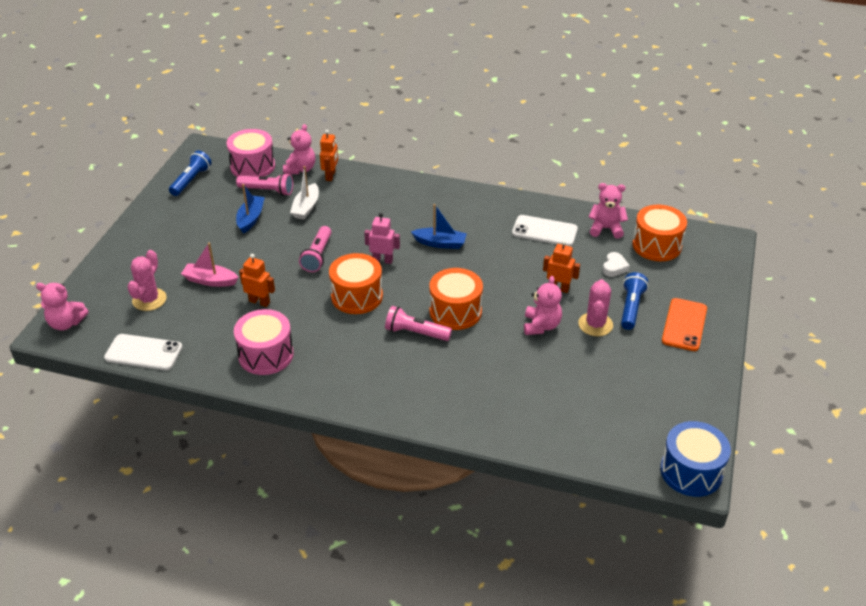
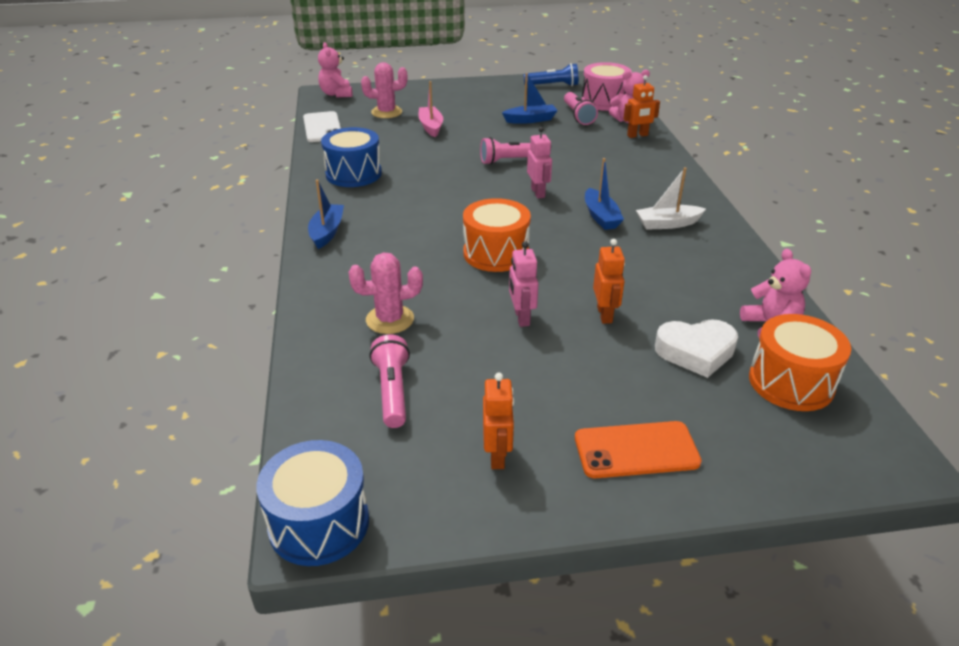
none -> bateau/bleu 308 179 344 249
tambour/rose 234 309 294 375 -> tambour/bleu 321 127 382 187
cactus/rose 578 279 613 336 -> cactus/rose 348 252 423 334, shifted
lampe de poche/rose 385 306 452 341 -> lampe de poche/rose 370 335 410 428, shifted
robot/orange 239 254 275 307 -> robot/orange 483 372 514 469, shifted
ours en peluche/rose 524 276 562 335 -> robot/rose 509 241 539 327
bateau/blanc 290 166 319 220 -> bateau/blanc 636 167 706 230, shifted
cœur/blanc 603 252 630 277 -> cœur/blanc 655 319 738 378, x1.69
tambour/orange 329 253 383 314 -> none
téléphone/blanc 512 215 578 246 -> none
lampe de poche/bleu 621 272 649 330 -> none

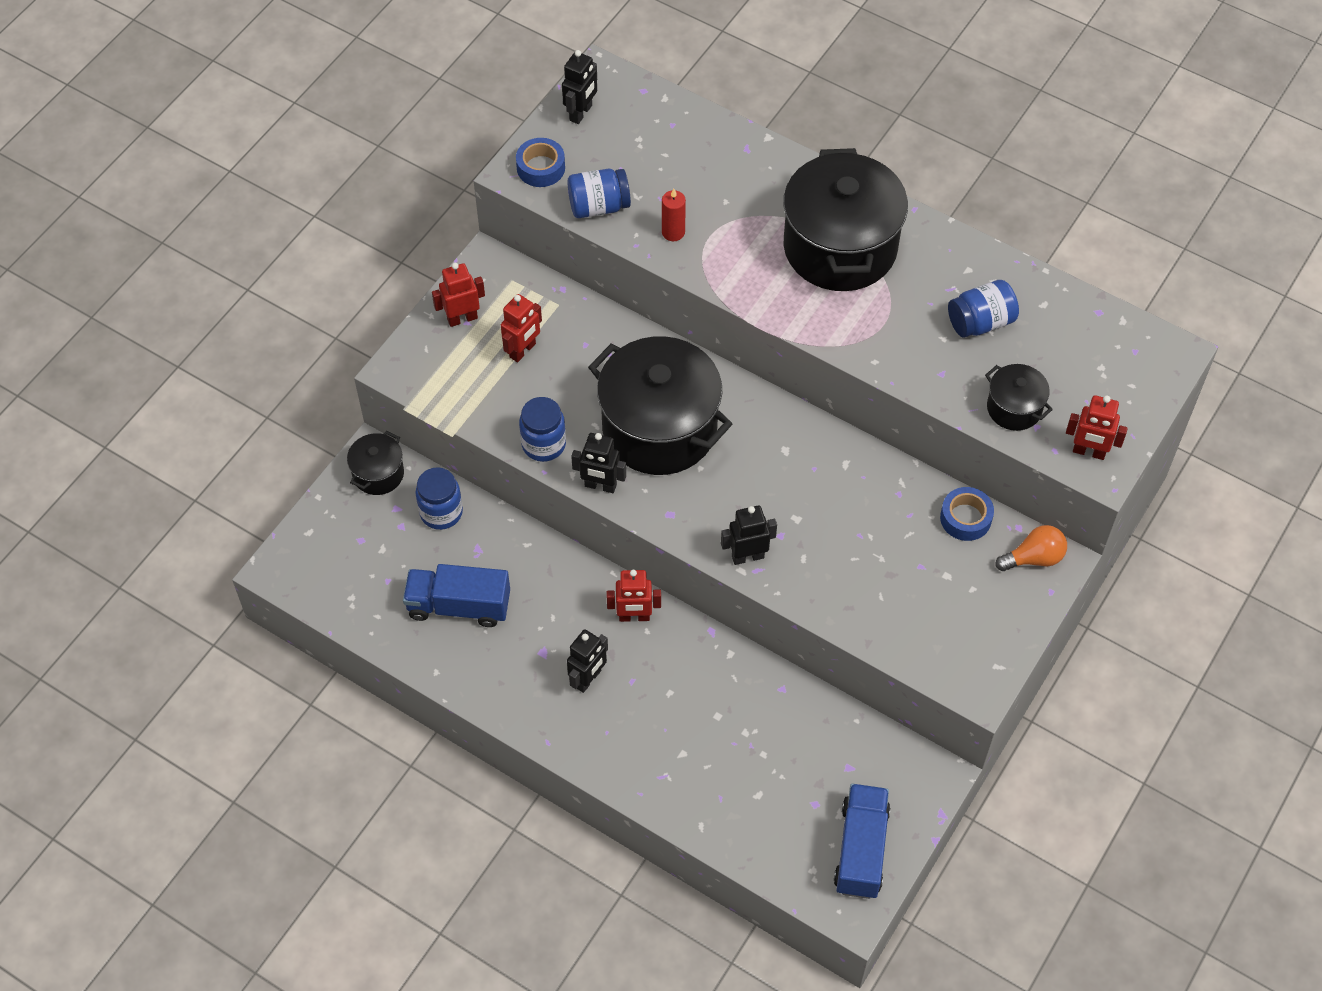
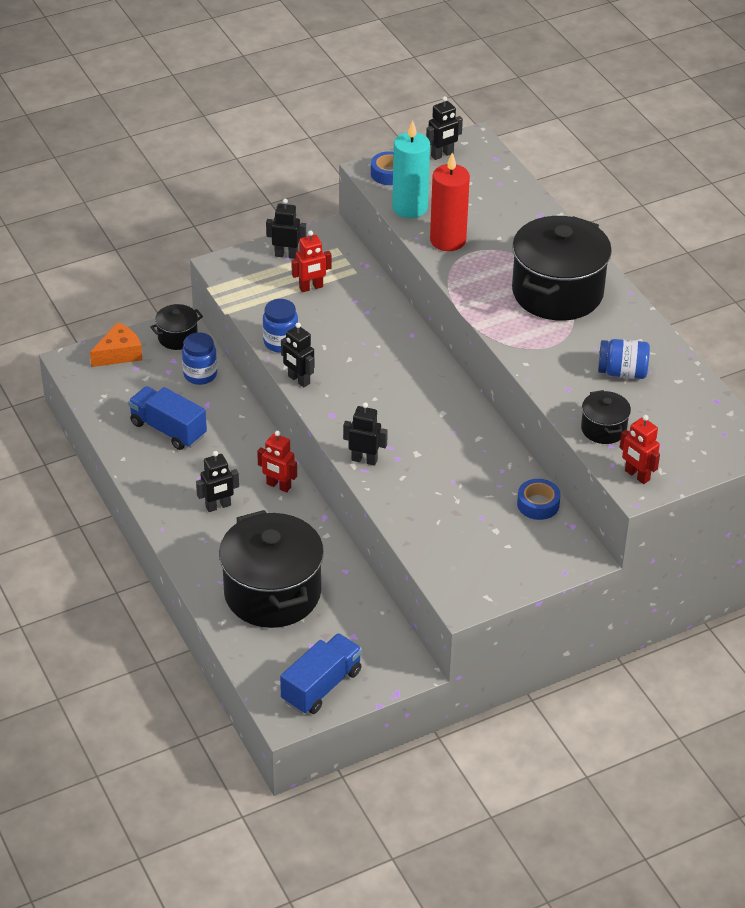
none -> fromage/orange 90 322 143 367
marmite/noir 588 336 732 475 -> marmite/noir 219 510 324 628, shifted
robot/rouge 432 263 485 327 -> robot/noir 266 198 306 259
bocal/bleu 567 169 631 218 -> bougie/turquoise 392 120 430 218
bougie/rouge 662 189 686 241 -> bougie/rouge 430 153 470 251, x1.97
ampoule/orange 996 525 1067 571 -> none

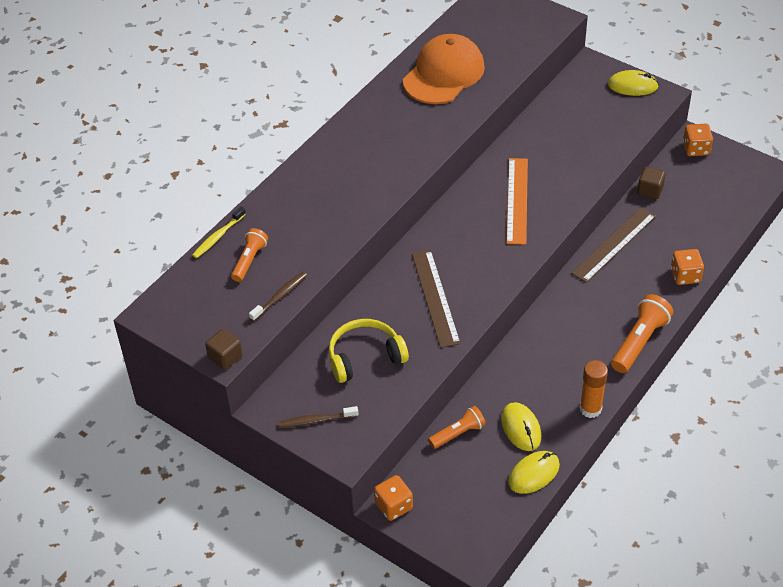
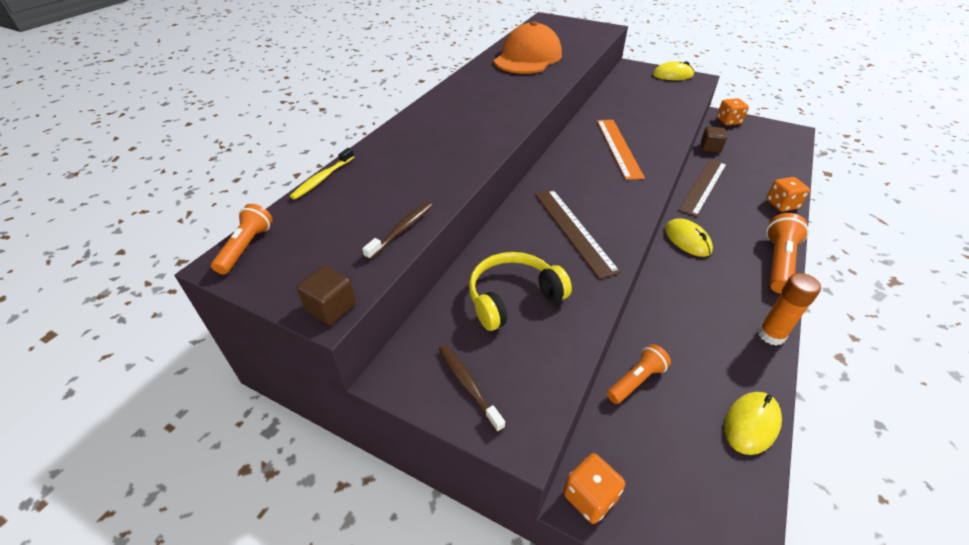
lampe de poche/orange 231 228 268 282 -> lampe de poche/orange 211 204 273 274, shifted
brosse à dents/marron 279 406 359 428 -> brosse à dents/marron 439 345 505 433, 75 degrees clockwise
souris/jaune 501 402 541 451 -> souris/jaune 665 219 713 257, shifted

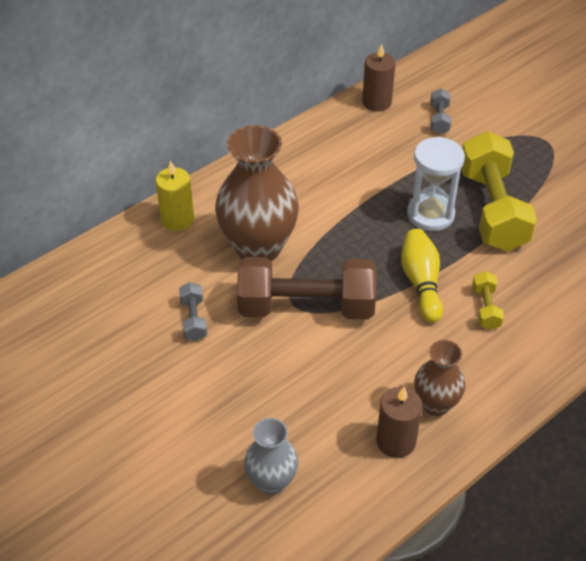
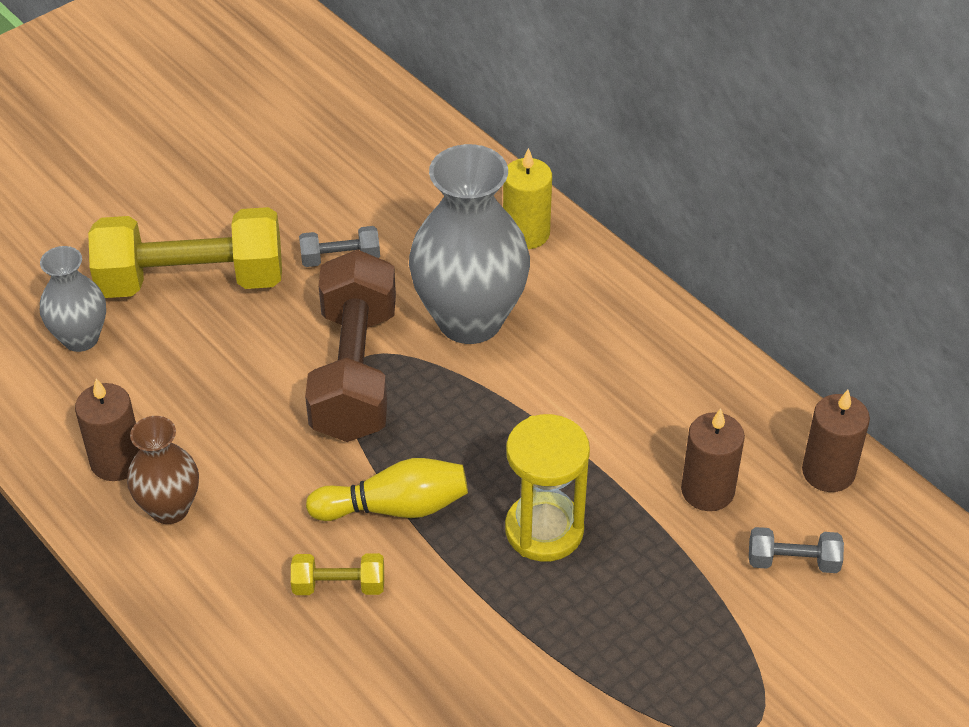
haltère/jaune 461 131 537 251 -> haltère/jaune 88 207 282 298, shifted
vase/marron 215 125 299 261 -> vase/gris 409 144 530 344
sablier/blanc 407 137 465 231 -> sablier/jaune 505 414 590 562
none -> bougie/marron 681 408 745 511

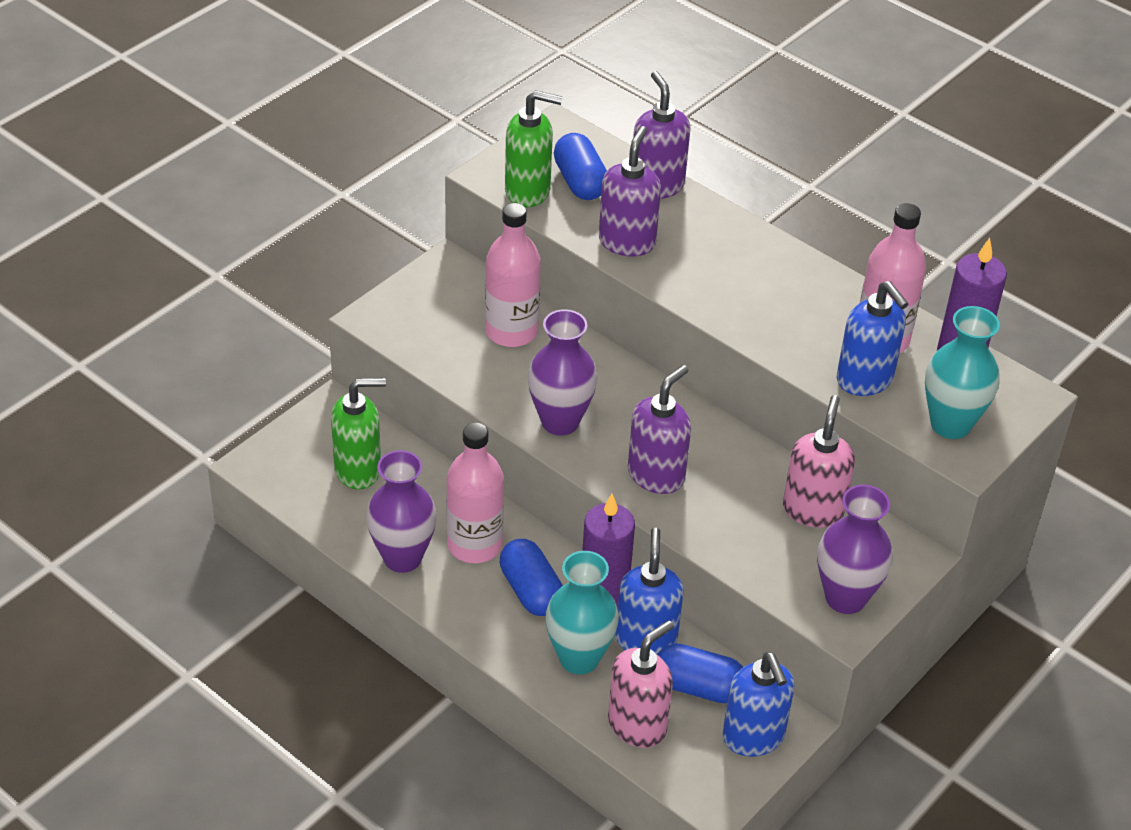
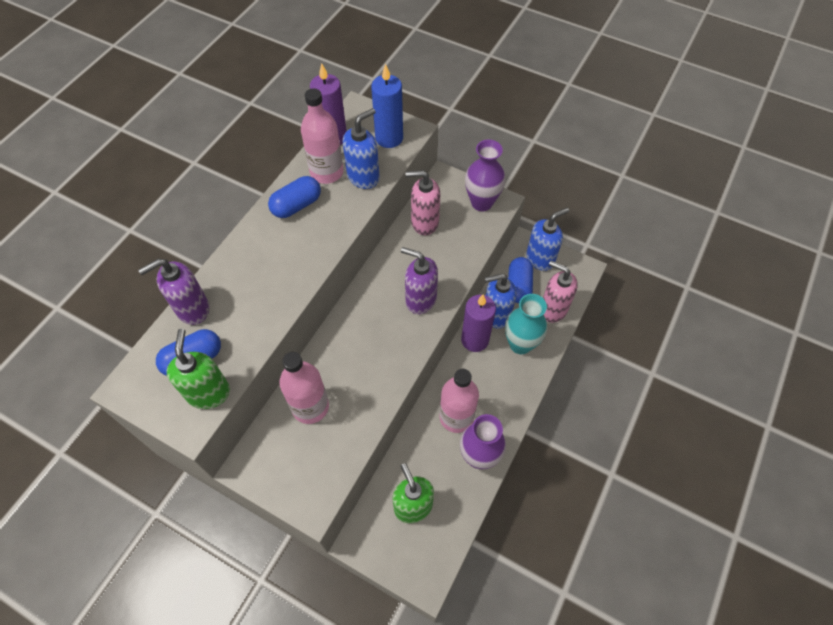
gélule/bleu 500 539 563 616 -> gélule/bleu 268 176 321 218, shifted
vase/turquoise 925 306 1000 439 -> bougie/bleu 371 64 403 148
vase/violet 528 309 598 436 -> none
distributeur de savon/violet 599 126 661 257 -> none

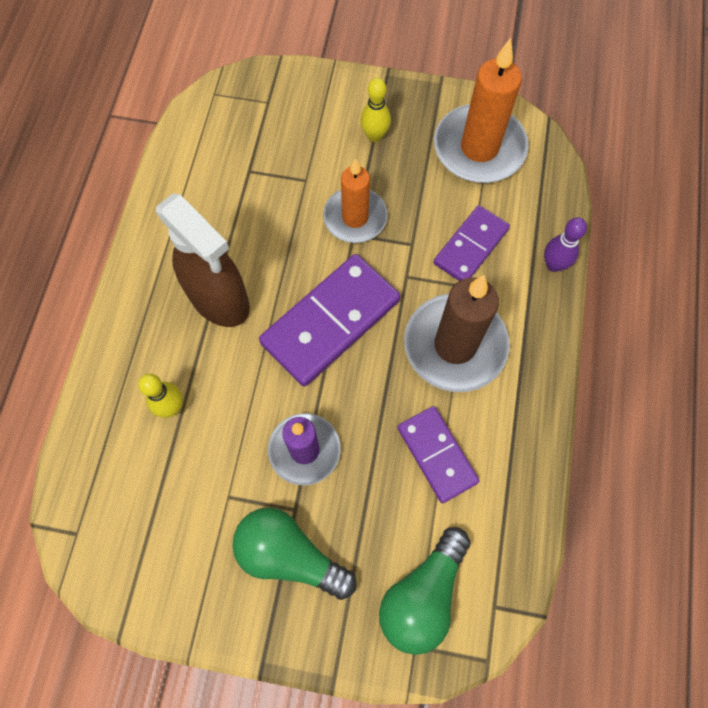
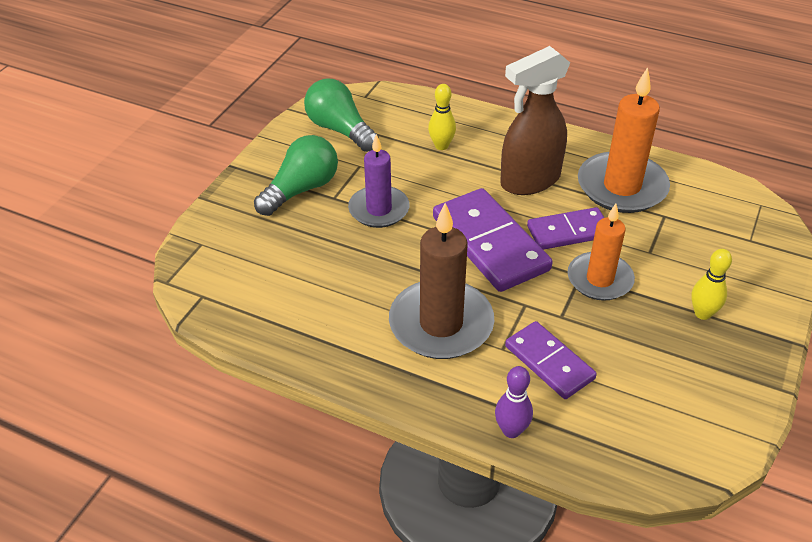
ampoule/vert 379 527 471 655 -> ampoule/vert 304 79 379 152, shifted
domino/violet 397 406 480 503 -> domino/violet 527 207 604 250, shifted
bougie/orange 434 38 529 183 -> bougie/orange 578 67 670 213, shifted

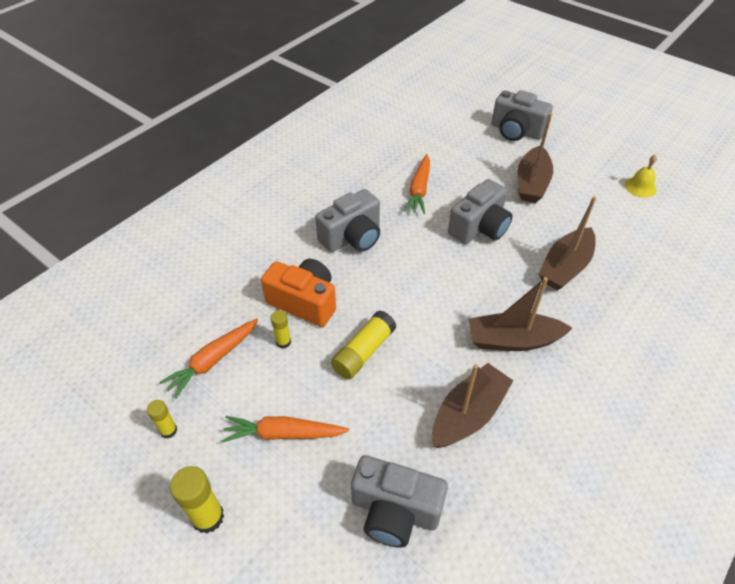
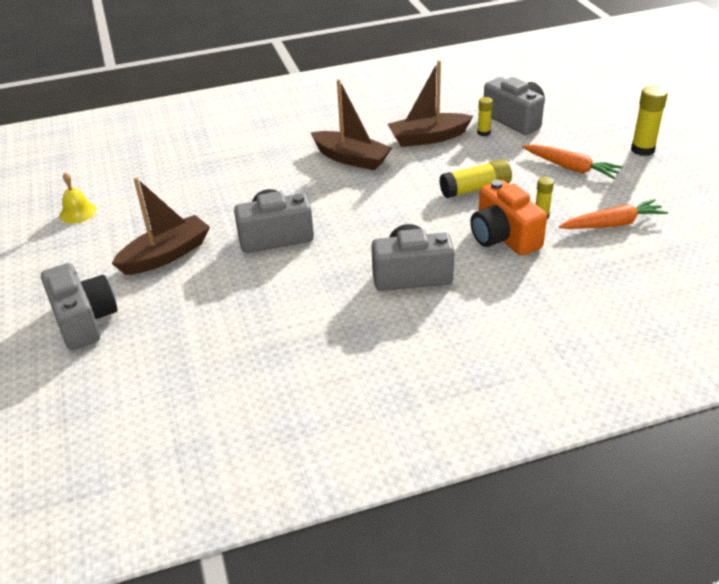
bâton de colle/jaune 147 400 177 439 -> bâton de colle/jaune 477 97 493 136, shifted
carotte/orange 403 154 430 214 -> none
bateau/marron 538 196 596 290 -> none

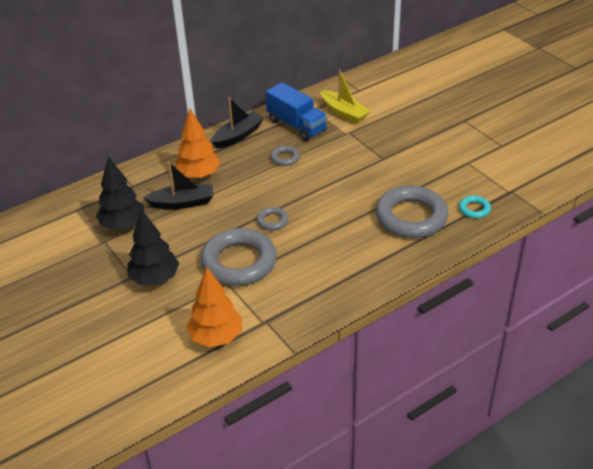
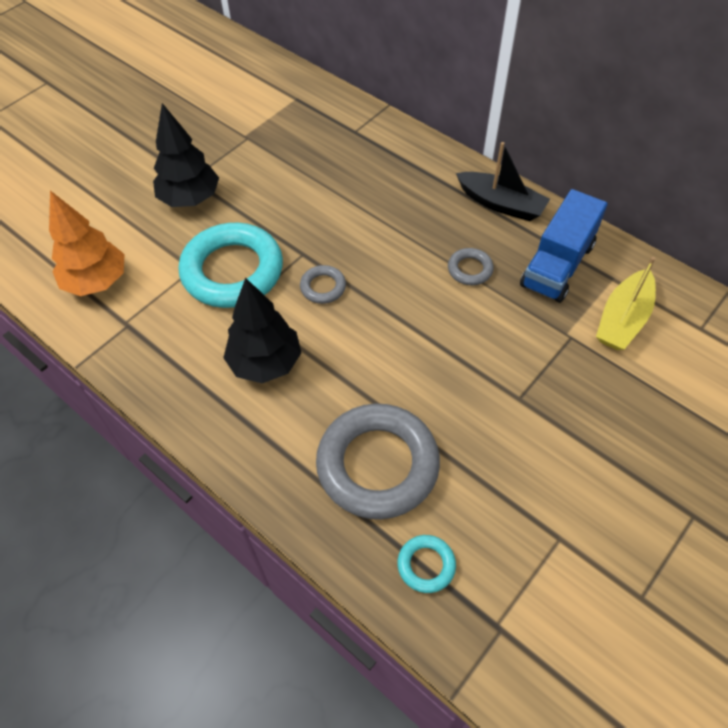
anneau/gris 201 228 277 286 -> anneau/turquoise 178 223 283 308
arbre/noir 96 156 144 230 -> arbre/noir 223 278 301 383, shifted
bateau/noir 143 162 213 209 -> none
arbre/orange 175 109 221 179 -> none

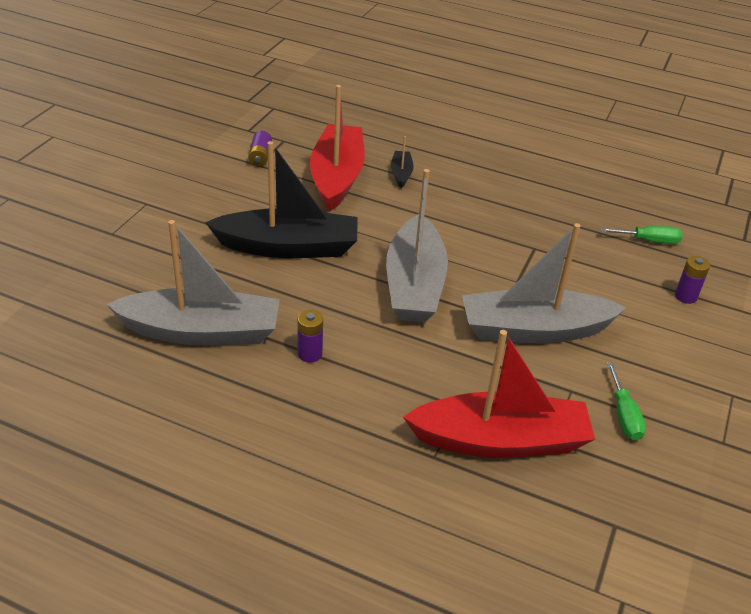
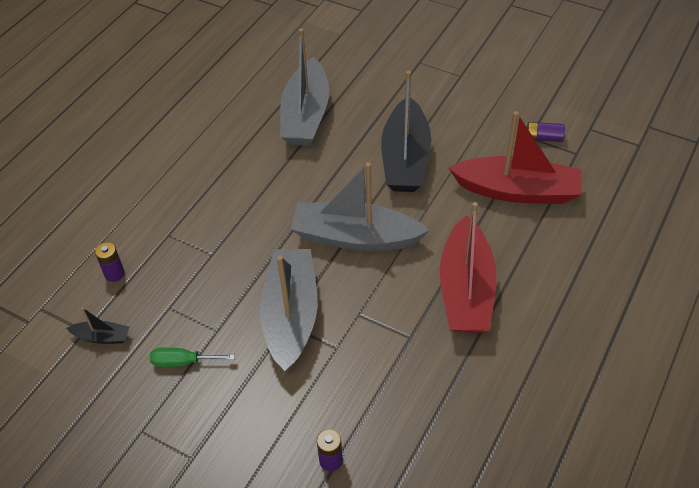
bateau/noir 391 136 414 188 -> bateau/noir 66 307 129 344, shifted
pile/violet 298 310 323 363 -> pile/violet 95 242 125 282, shifted
bateau/rouge 403 330 595 458 -> bateau/rouge 440 202 497 333, shifted
tournevis/vert 600 226 682 244 -> none

